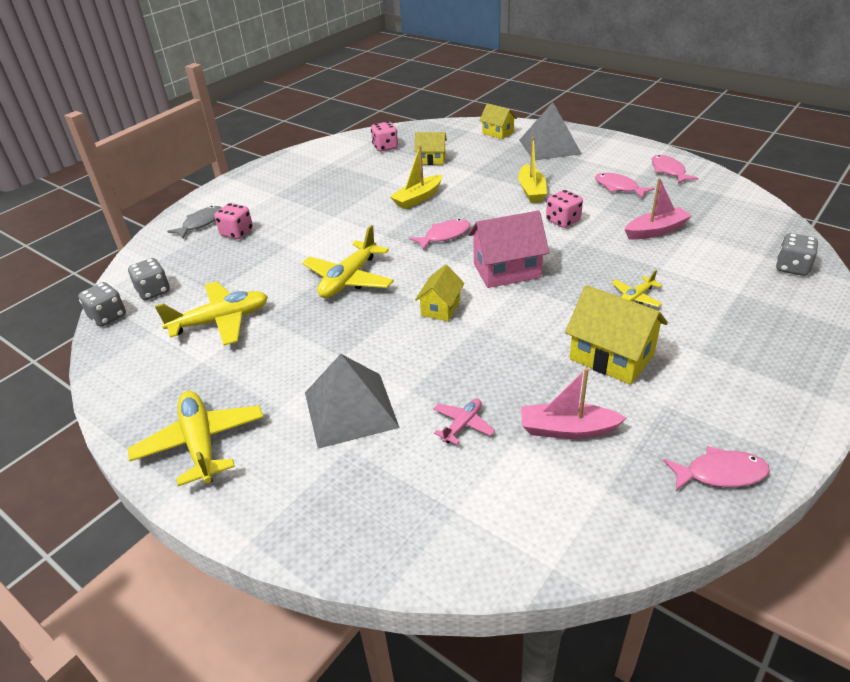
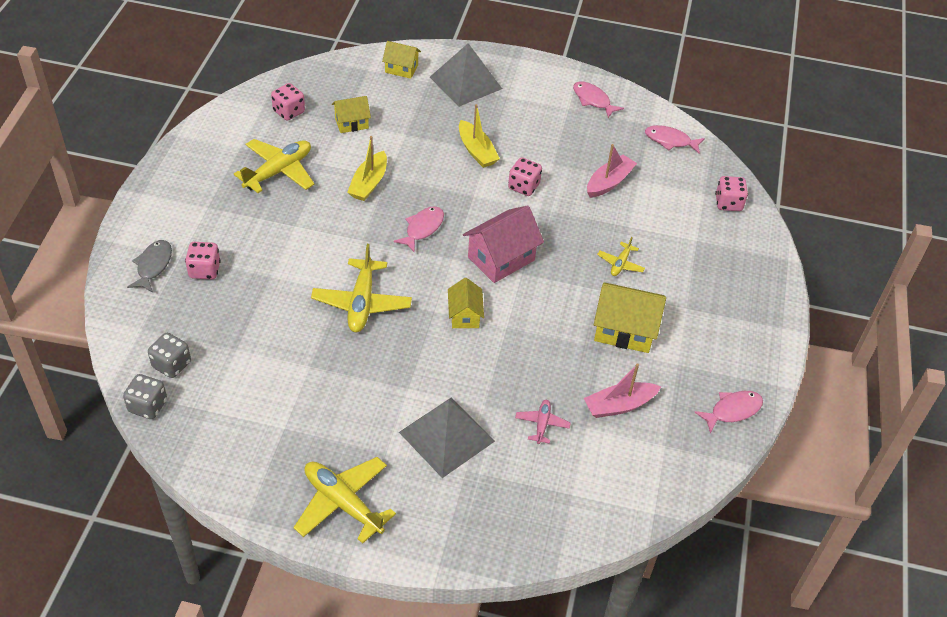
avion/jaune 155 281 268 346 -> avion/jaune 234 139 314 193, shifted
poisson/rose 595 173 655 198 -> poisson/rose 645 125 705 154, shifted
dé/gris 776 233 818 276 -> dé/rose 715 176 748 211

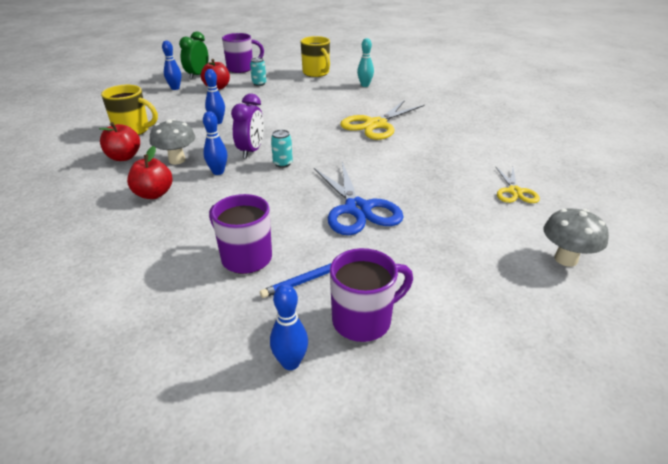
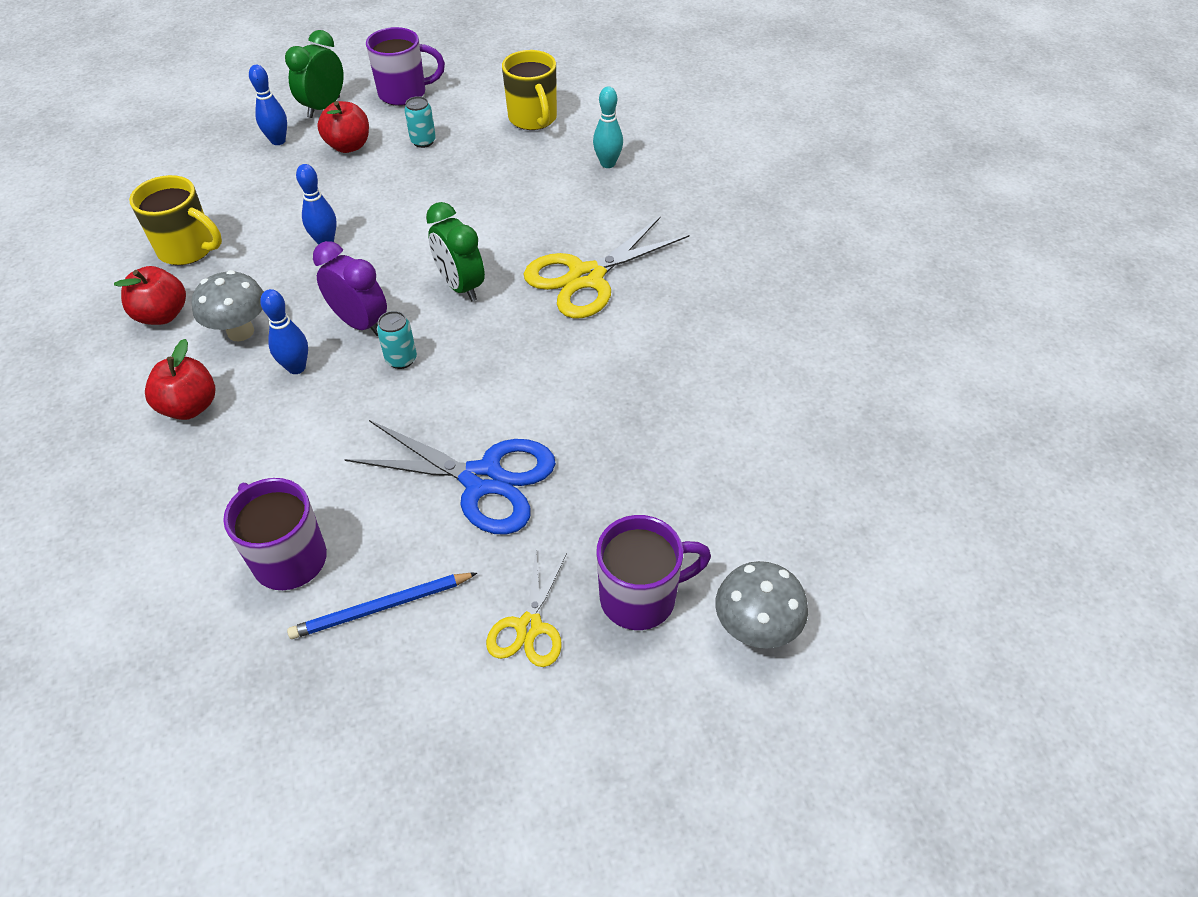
réveil/violet 231 93 264 159 -> réveil/violet 313 241 387 336, 75 degrees counterclockwise
ciseaux/bleu 314 162 404 235 -> ciseaux/bleu 344 420 556 535, 60 degrees counterclockwise
none -> réveil/vert 426 202 485 301
ciseaux/jaune 495 166 540 203 -> ciseaux/jaune 486 550 567 667, shifted
tasse/violet 330 248 413 342 -> tasse/violet 596 515 711 630, shifted
quille/bleu 270 284 308 370 -> none

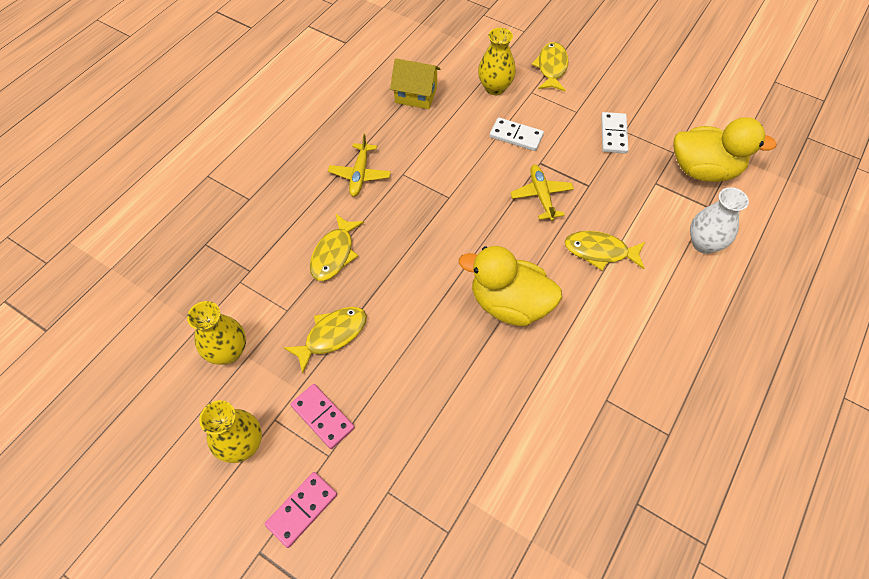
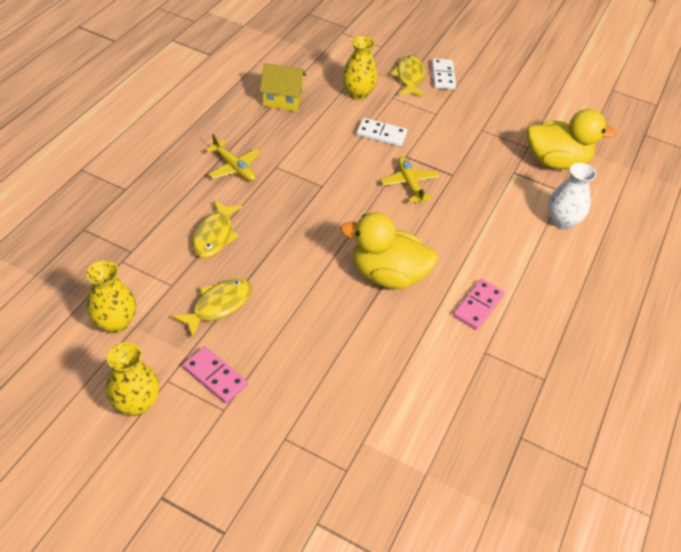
avion/jaune 328 134 391 197 -> avion/jaune 205 134 261 181, 45 degrees counterclockwise
domino/blanc 601 112 629 154 -> domino/blanc 432 58 456 89, shifted
domino/rose 265 472 337 548 -> domino/rose 453 279 505 330, shifted
poisson/jaune 565 231 645 271 -> none

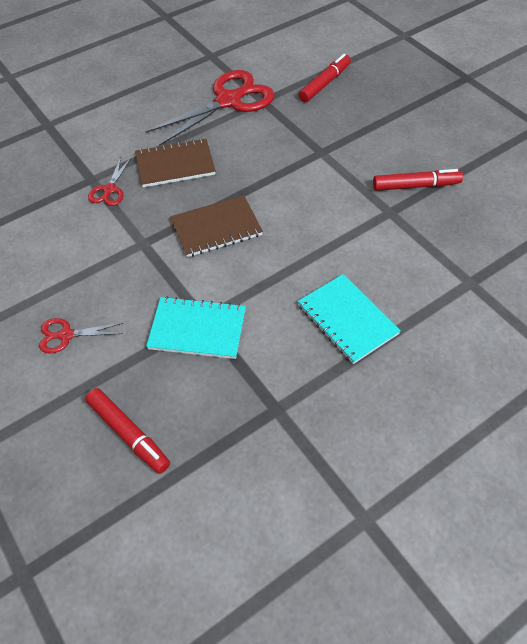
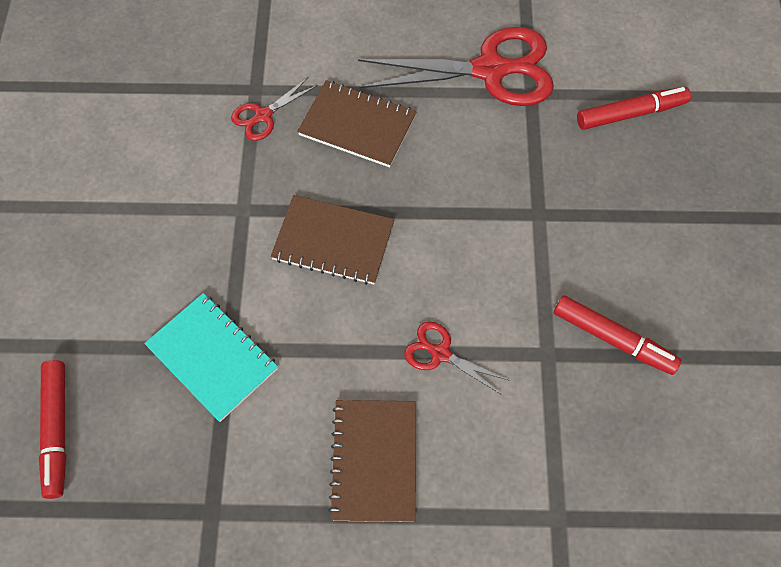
carnet/turquoise 297 274 401 364 -> carnet/marron 328 400 416 522
ciseaux/rouge 39 318 123 353 -> ciseaux/rouge 404 322 510 395, shifted

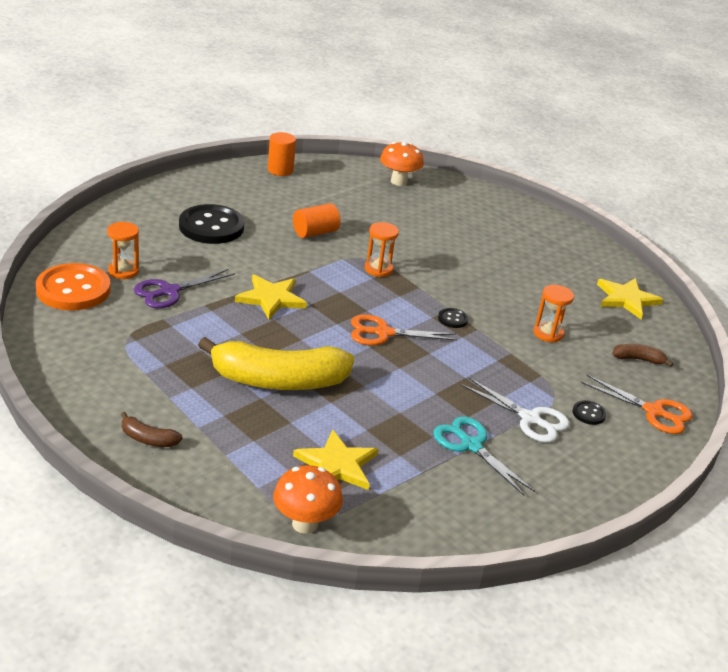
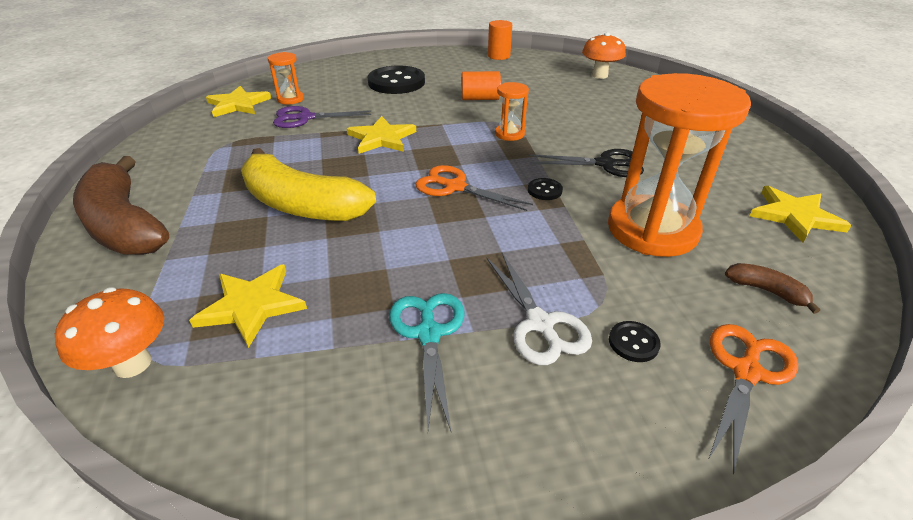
banane/marron 121 412 183 447 -> banane/marron 73 156 169 255, x2.39
bouton/orange 36 263 111 310 -> étoile/jaune 206 86 271 117
none -> ciseaux/noir 530 149 644 177
sablier/orange 534 285 574 343 -> sablier/orange 608 73 751 257, x2.28
ciseaux/orange 581 375 693 434 -> ciseaux/orange 708 324 798 474, 120 degrees counterclockwise

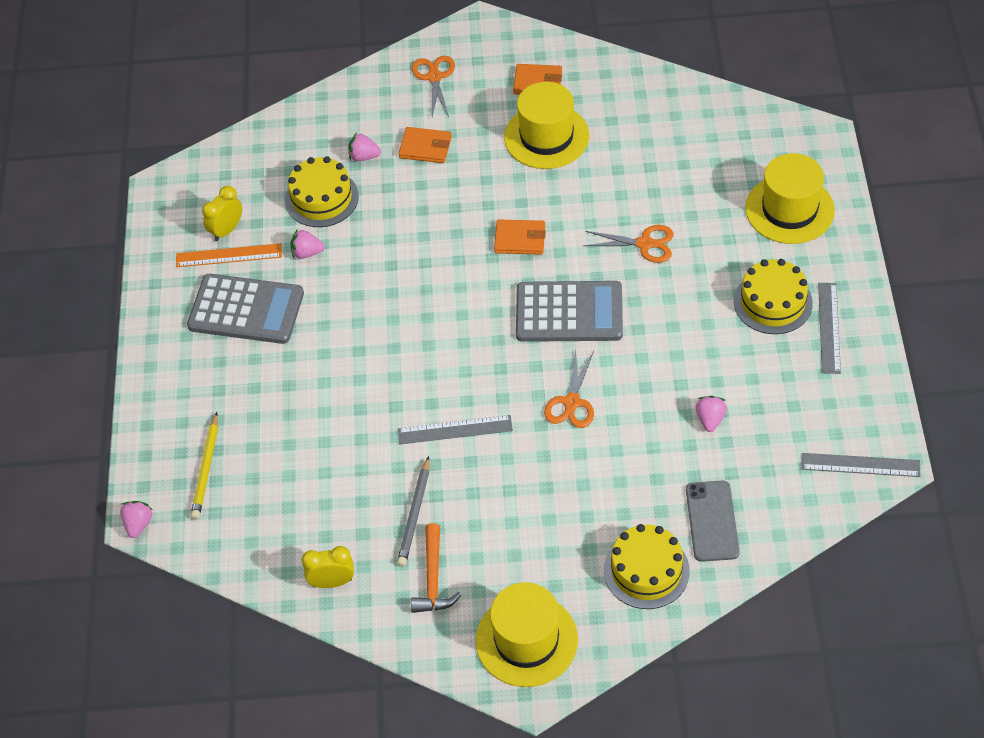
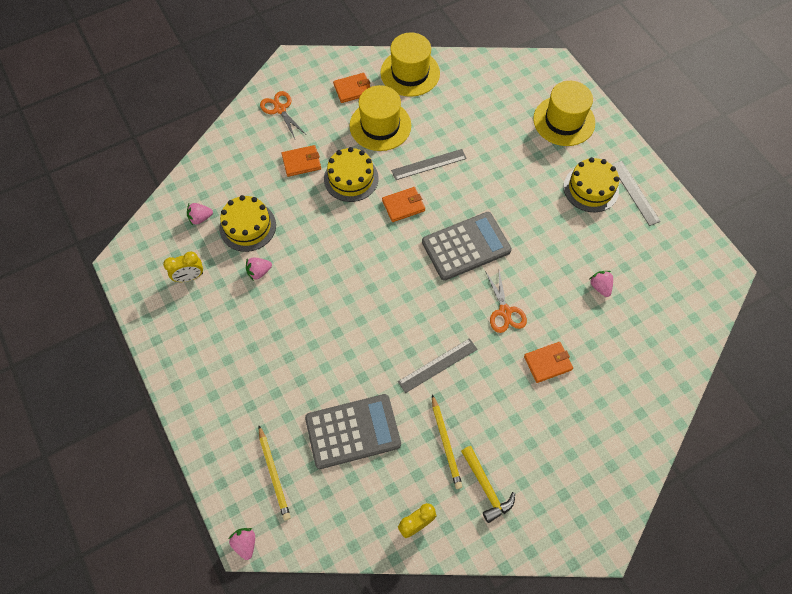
réveil/jaune 202 186 242 241 -> réveil/jaune 163 251 203 282, 120 degrees counterclockwise
fraise/rose 348 133 381 161 -> fraise/rose 187 203 213 225, shifted
calculatrice/gris 187 274 304 344 -> calculatrice/gris 305 394 401 469, shifted
gâteau/jaune 604 524 690 609 -> gâteau/jaune 324 147 378 202, shifted
chapeau/jaune 475 582 578 687 -> chapeau/jaune 380 32 440 97, shifted
règle/gris 802 453 920 477 -> règle/gris 391 149 467 180, shifted
crayon/gris 397 456 429 566 -> crayon/jaune 432 394 463 489
marteau/orange 411 523 461 613 -> marteau/jaune 461 446 515 523
none -> portefeuille/orange 524 342 573 383
règle/orange 176 243 282 267 -> none
ciseaux/orange 584 225 674 263 -> none
téléphone/gris 686 481 740 562 -> none

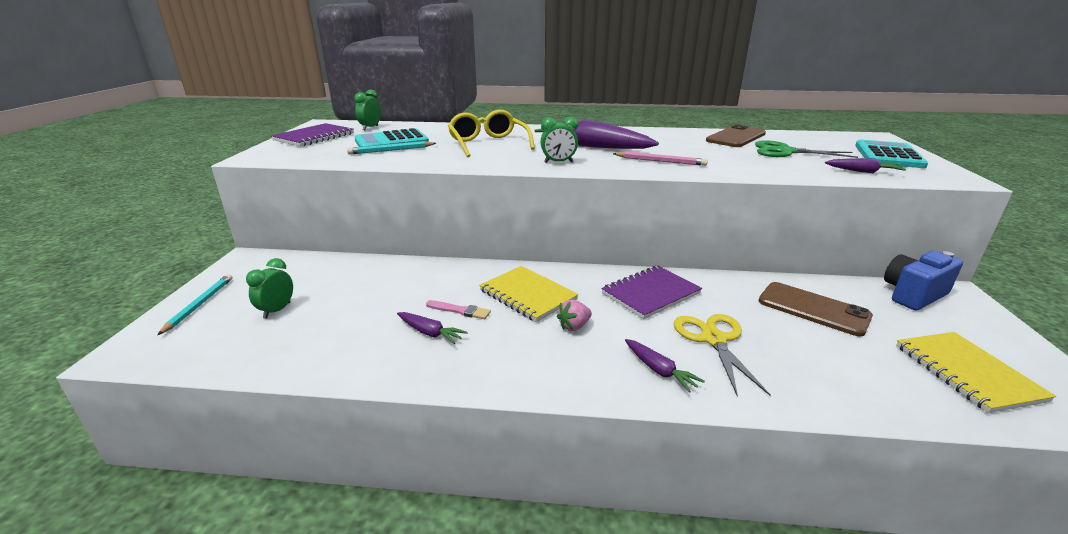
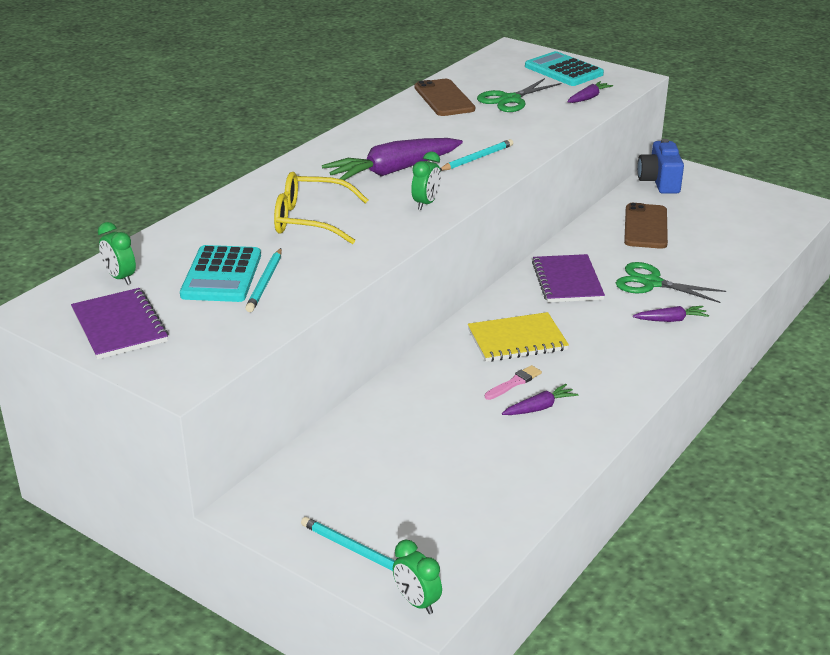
réveil/vert 246 258 293 319 -> réveil/vert 393 540 442 614, shifted
crayon/rose 613 151 708 166 -> crayon/turquoise 440 139 513 171
ciseaux/jaune 674 314 771 397 -> ciseaux/vert 616 262 726 303
téléphone/marron 759 282 873 337 -> téléphone/marron 624 203 668 249, 60 degrees counterclockwise
fraise/rose 557 300 592 331 -> none
carnet/jaune 896 332 1056 413 -> none

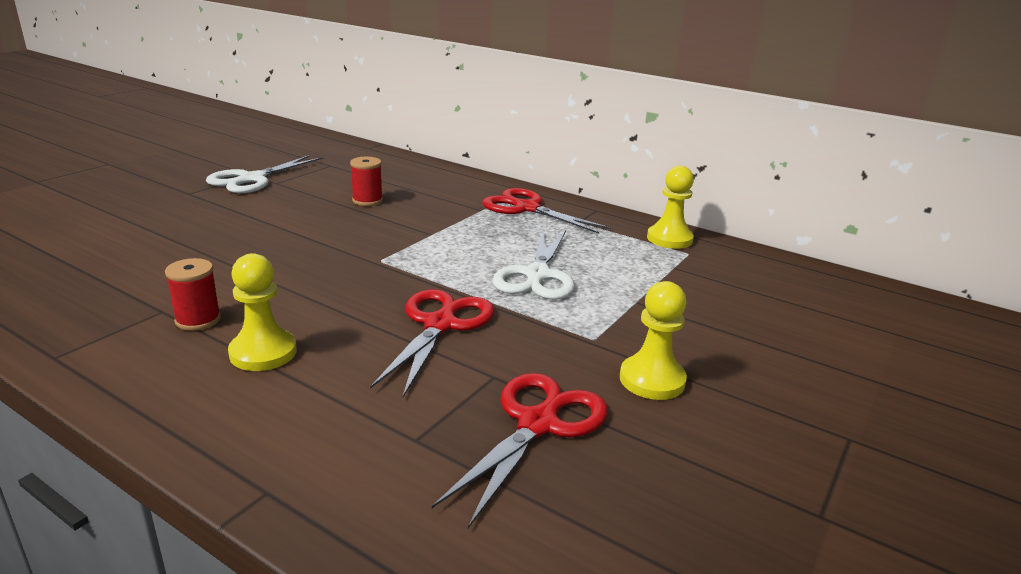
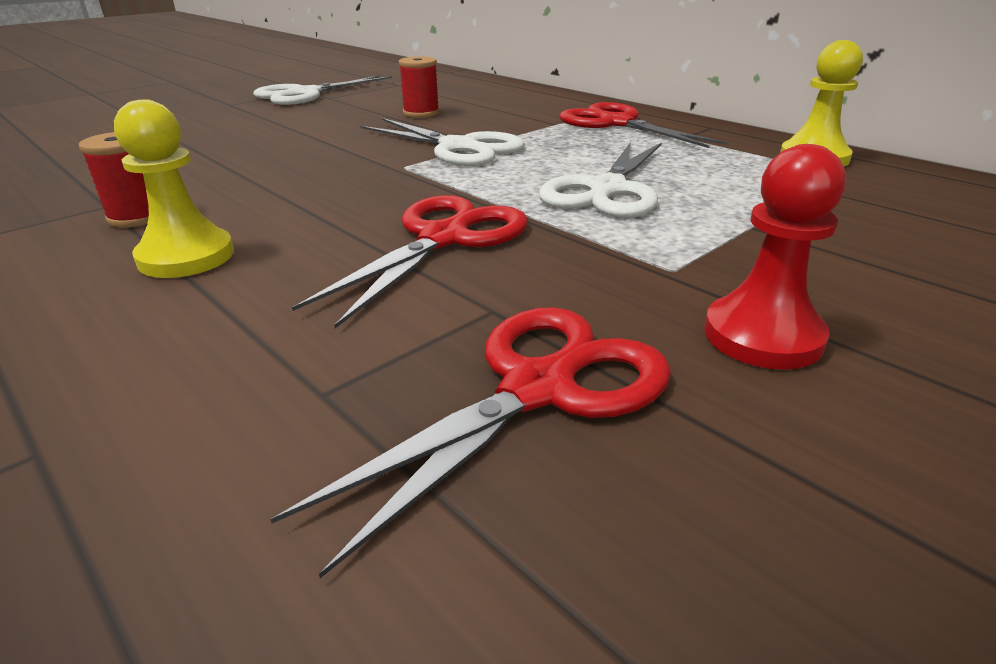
none -> ciseaux/blanc 361 118 525 166
pion/jaune 620 281 687 400 -> pion/rouge 704 144 846 370

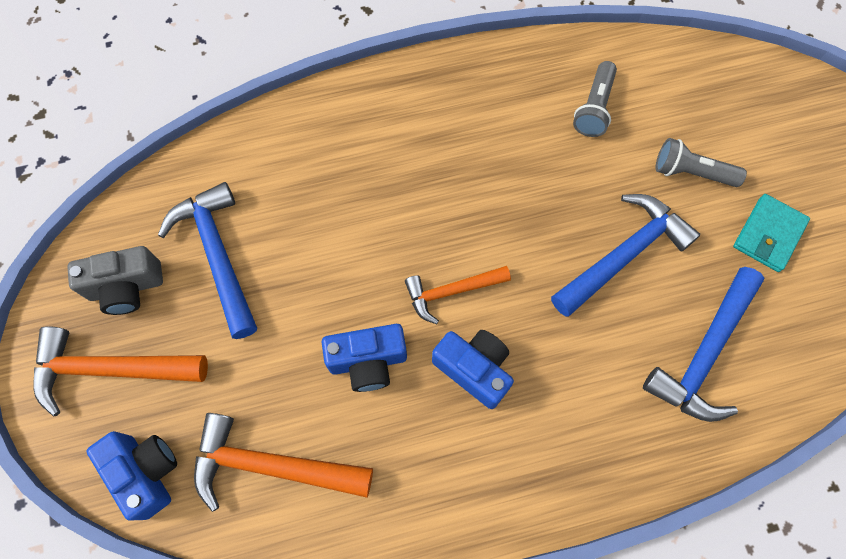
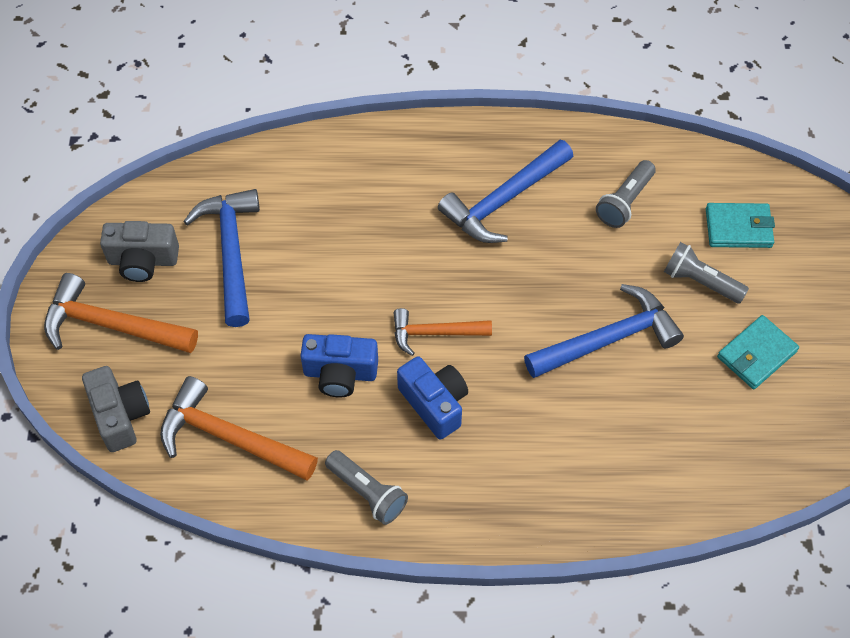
appareil photo/bleu 87 431 177 520 -> appareil photo/gris 82 366 150 452
none -> lampe de poche/gris 325 450 408 525
marteau/bleu 643 267 764 422 -> marteau/bleu 438 140 573 243, shifted
none -> portefeuille/turquoise 706 203 775 248

